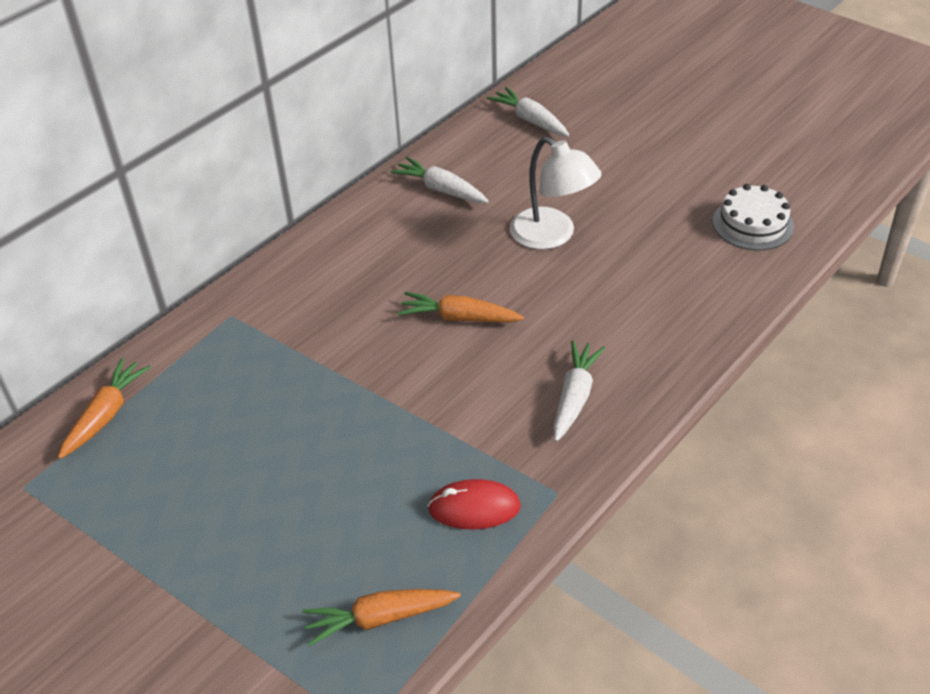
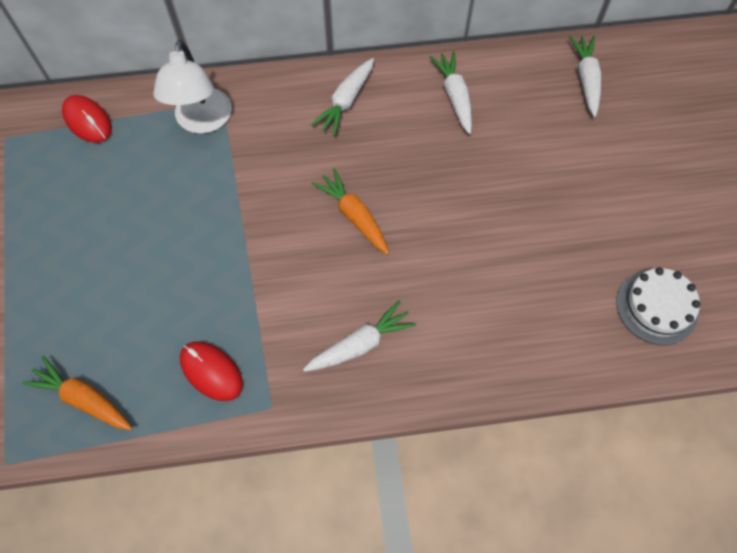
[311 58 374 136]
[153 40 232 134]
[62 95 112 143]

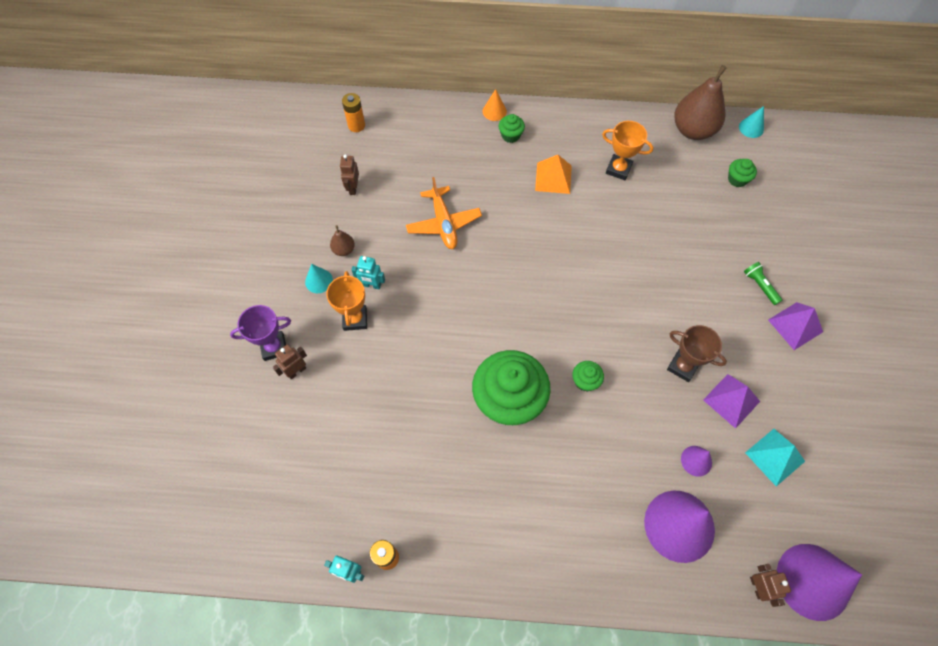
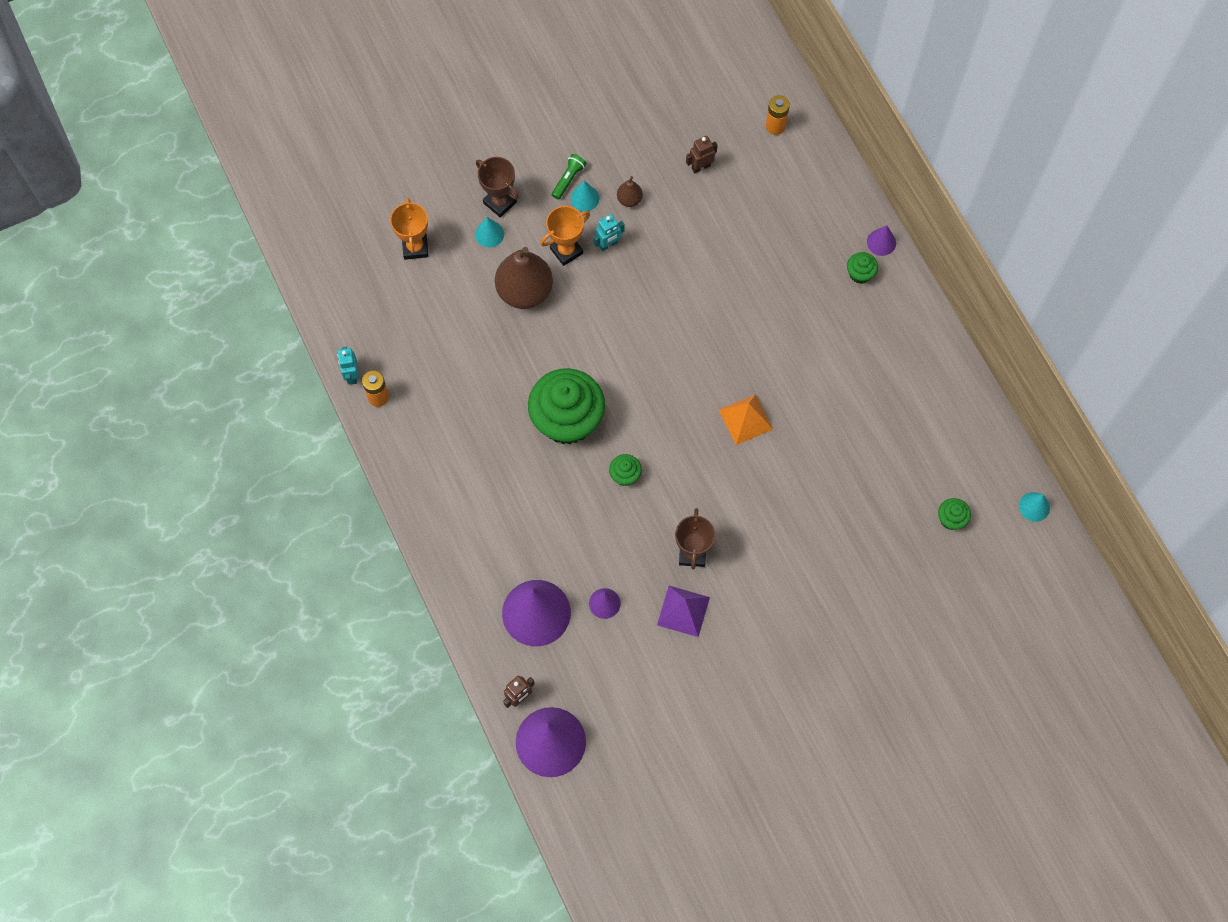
[406 177 482 249] (first image)
[745 429 805 486] (first image)
[768 302 823 350] (first image)
[719 394 773 445]
[390 198 429 260]
[495 247 553 309]
[552 154 587 200]
[475 217 504 248]
[476 157 519 218]
[867 225 896 256]
[594 214 624 251]

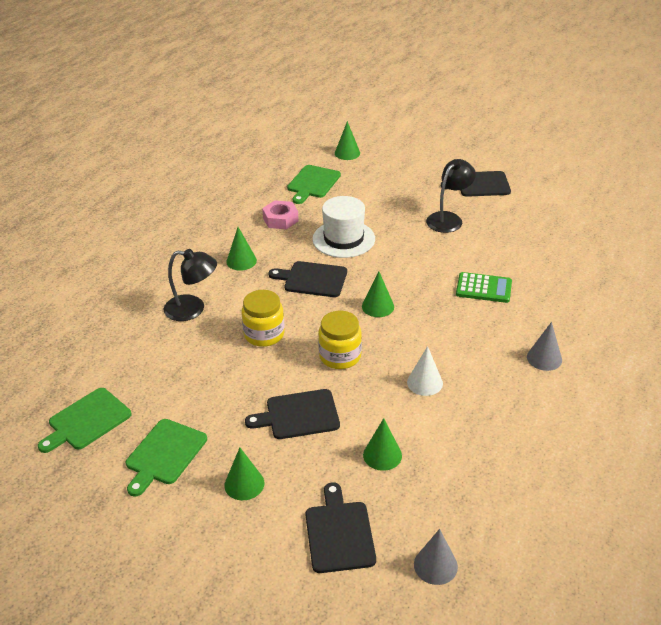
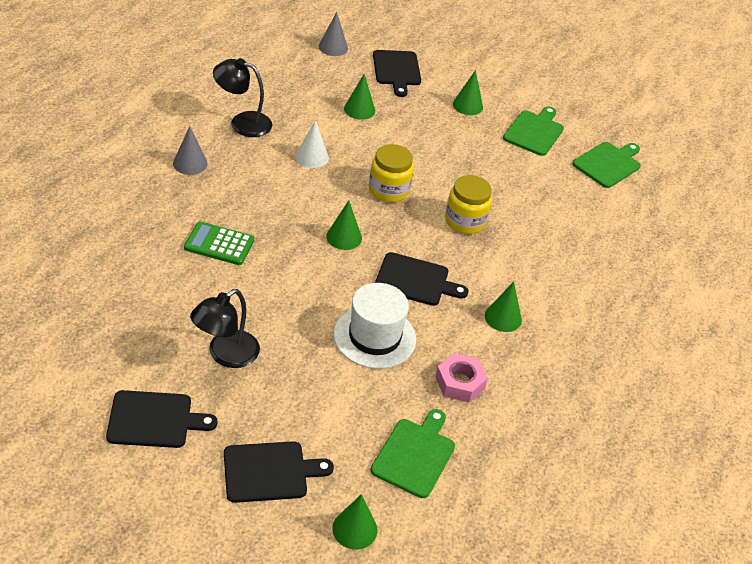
[213 58 272 137]
[224 441 334 503]

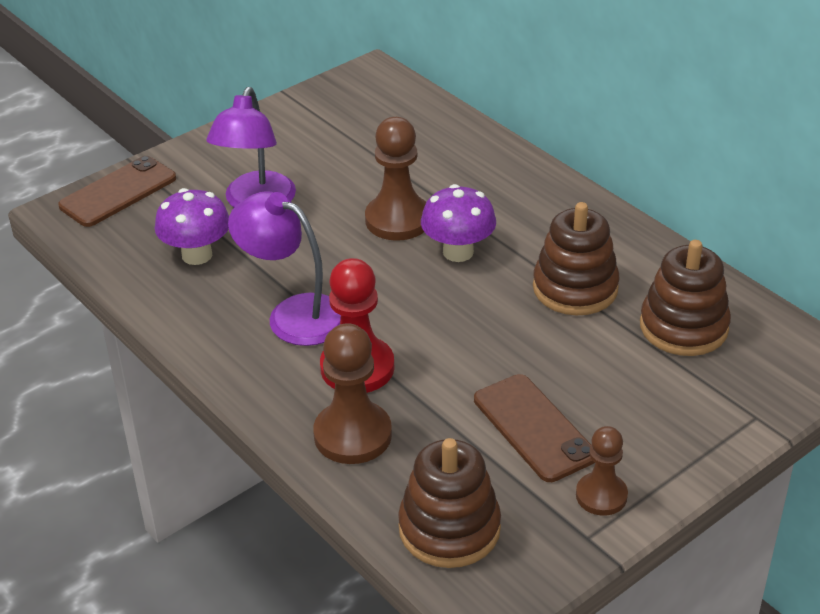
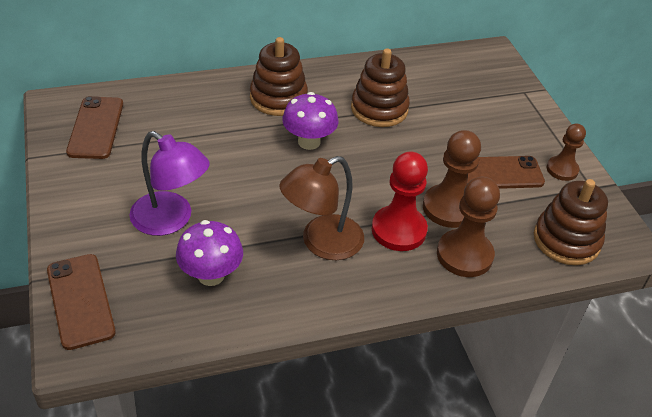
[66 96 123 159]
[423 130 481 228]
[250 37 308 116]
[279 156 364 260]

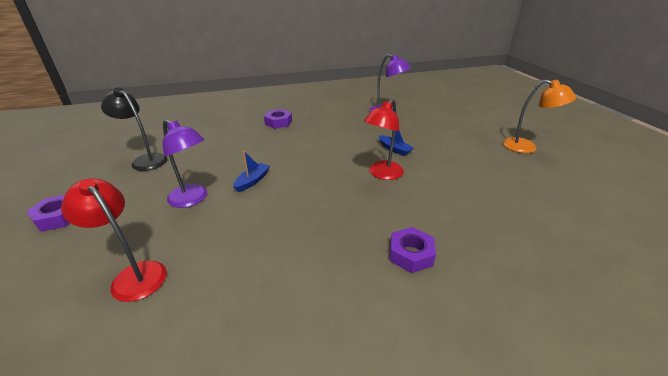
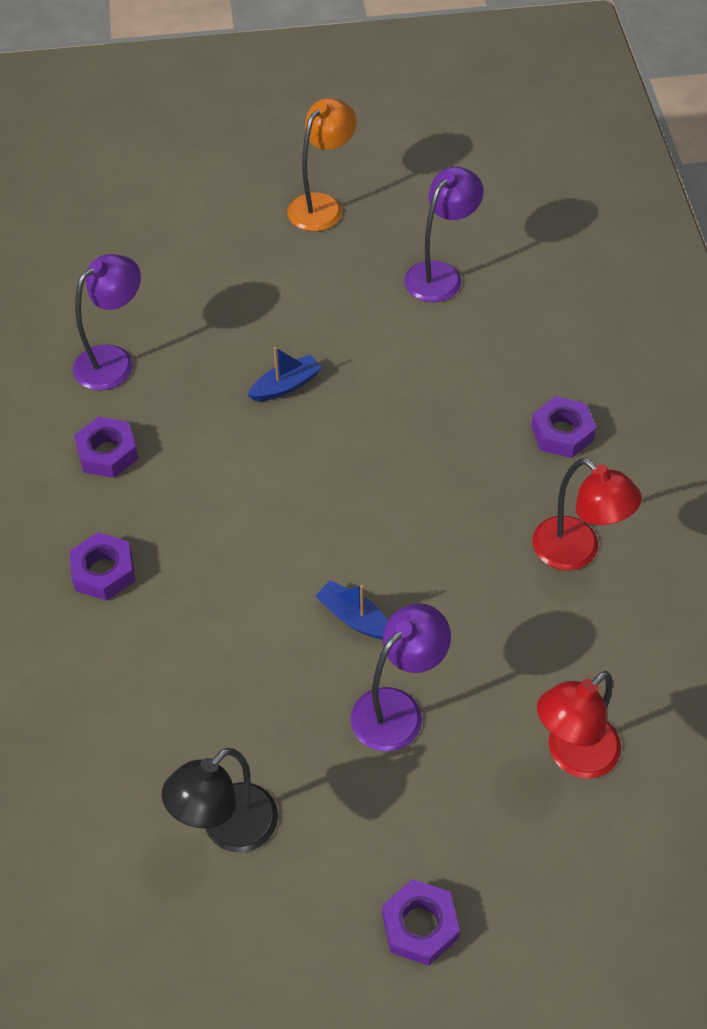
[74 417 139 478]
[404 166 483 302]
[532 458 642 571]

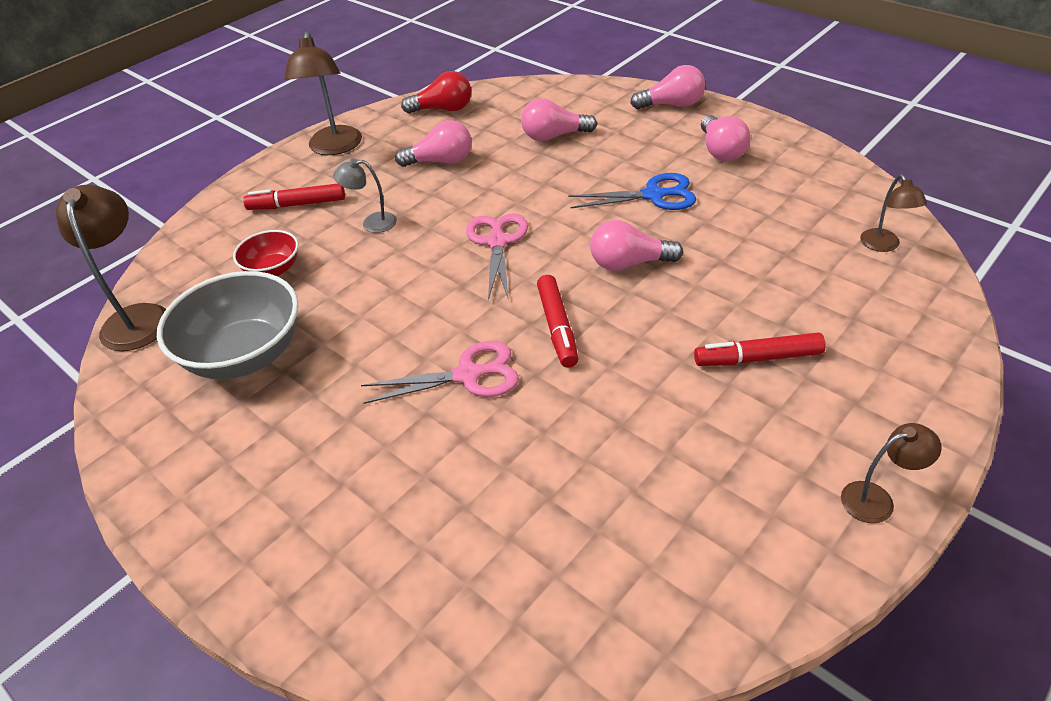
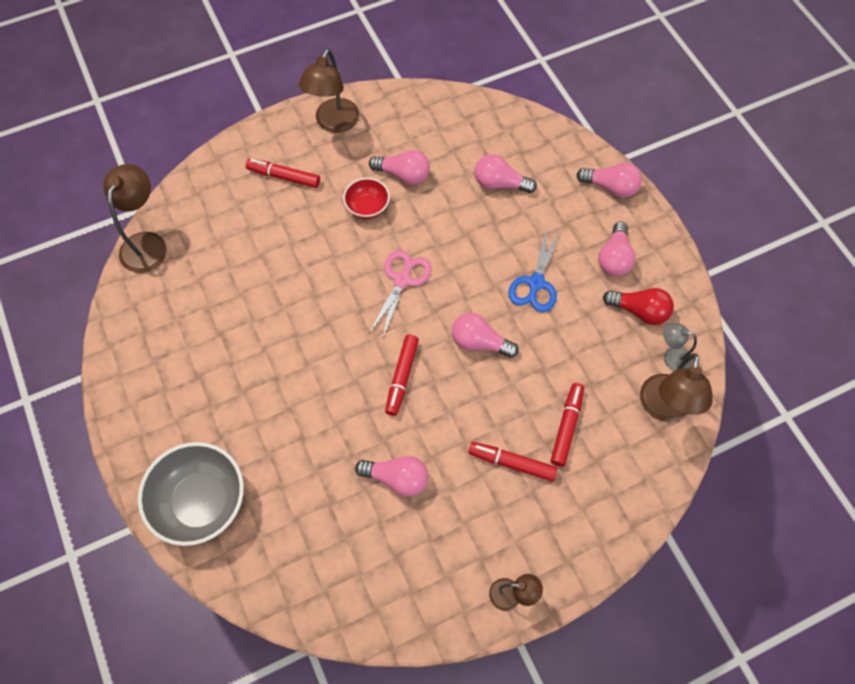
[361 341 519 404] (first image)
[355 456 428 497]
[551 383 584 467]
[138 442 244 546]
[343 178 390 219]
[663 322 697 371]
[603 288 674 325]
[508 229 561 312]
[640 353 713 422]

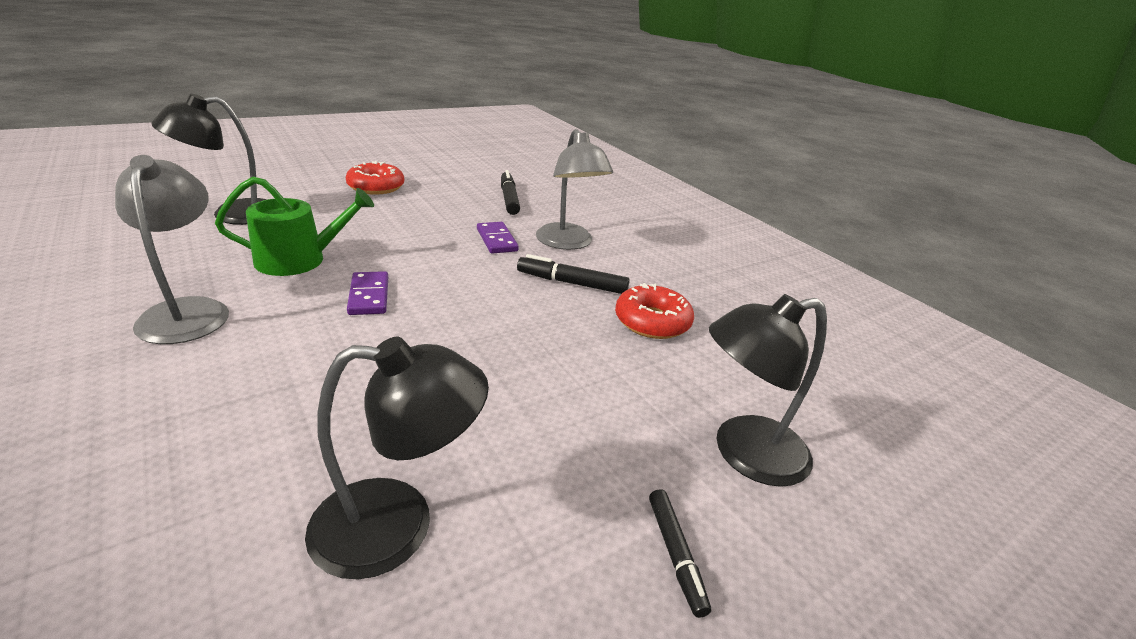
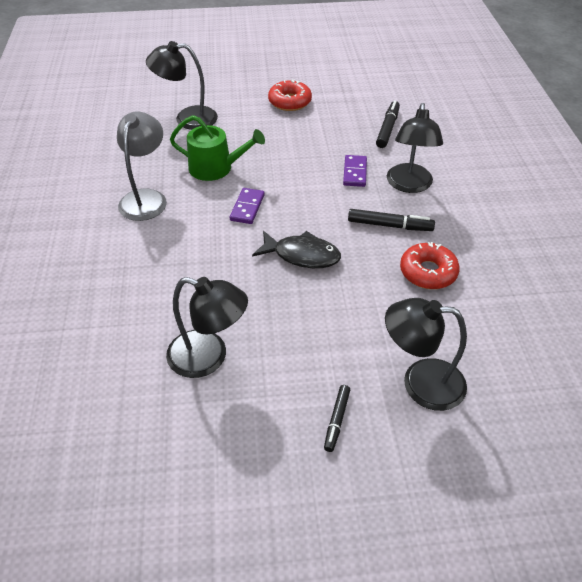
[252 231 341 268]
[387 103 443 193]
[348 209 435 231]

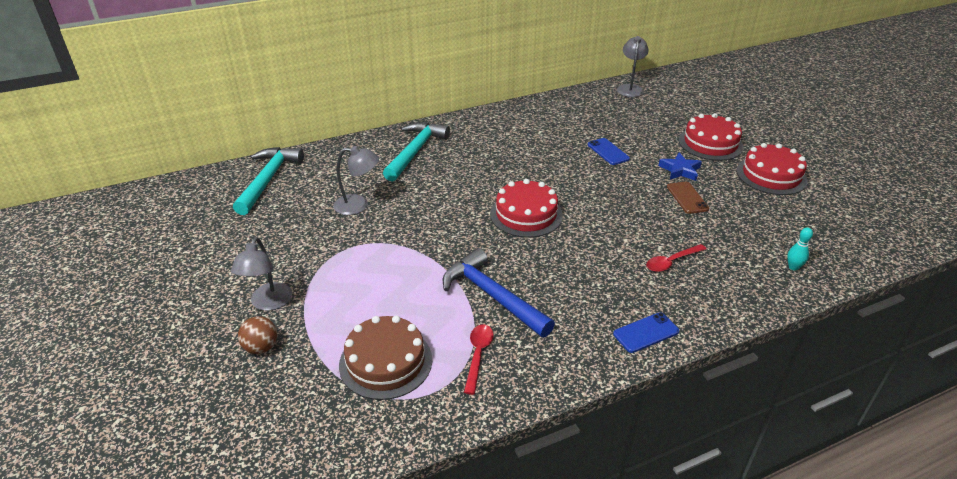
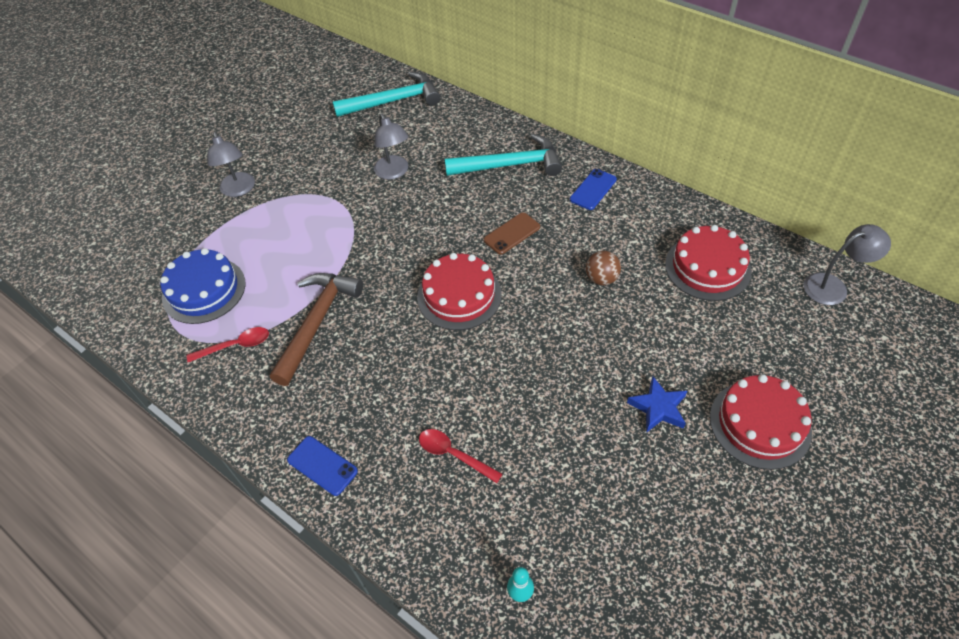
[586 251 621 285]
[570 169 617 210]
[484 212 540 255]
[665 225 752 301]
[160 248 246 324]
[270 273 363 386]
[207 132 255 197]

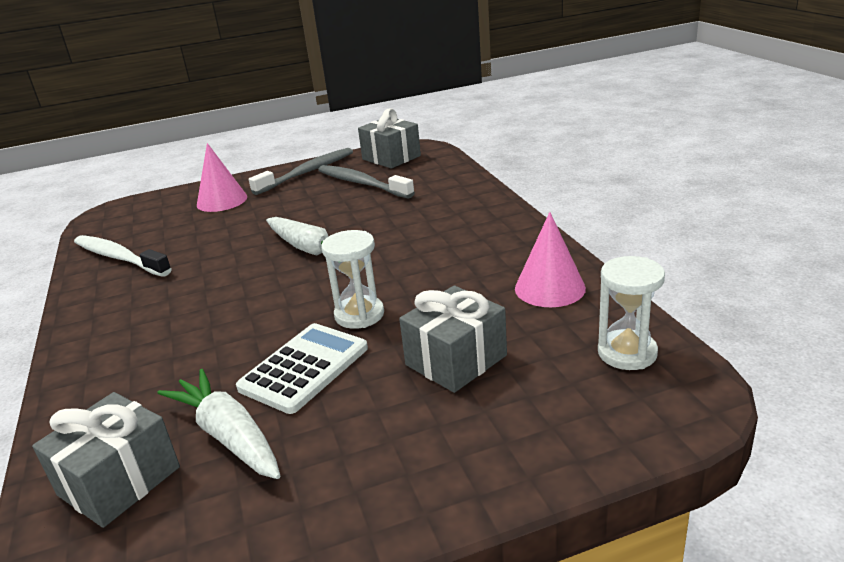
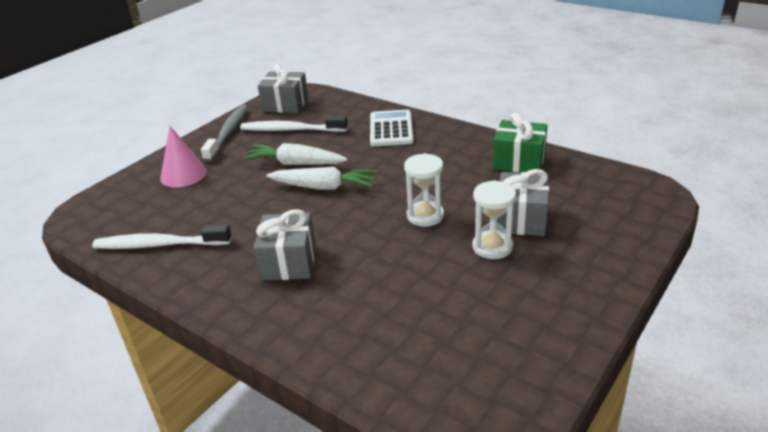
[254 209 316 281]
[243 143 347 165]
[370 110 414 146]
[472 180 516 259]
[493 113 548 172]
[240 116 348 132]

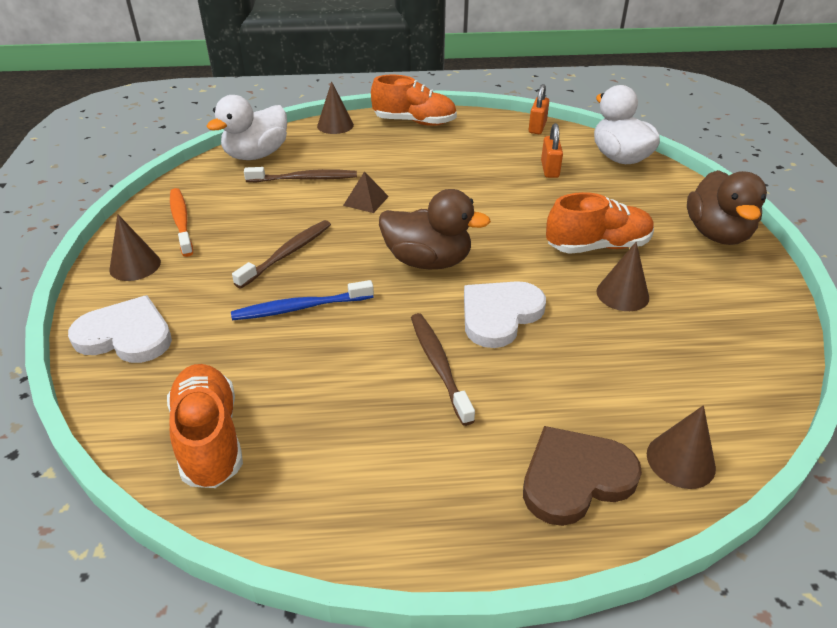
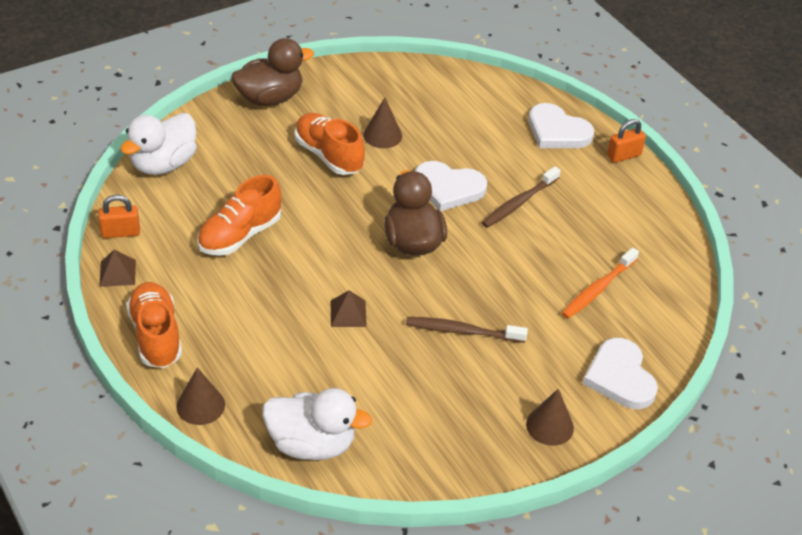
[231 280 374 320] (first image)
[244 167 357 182] (first image)
[647 405 716 489] (first image)
[99 249 136 287]
[197 175 281 256]
[562 247 639 319]
[607 119 646 163]
[529 103 594 148]

